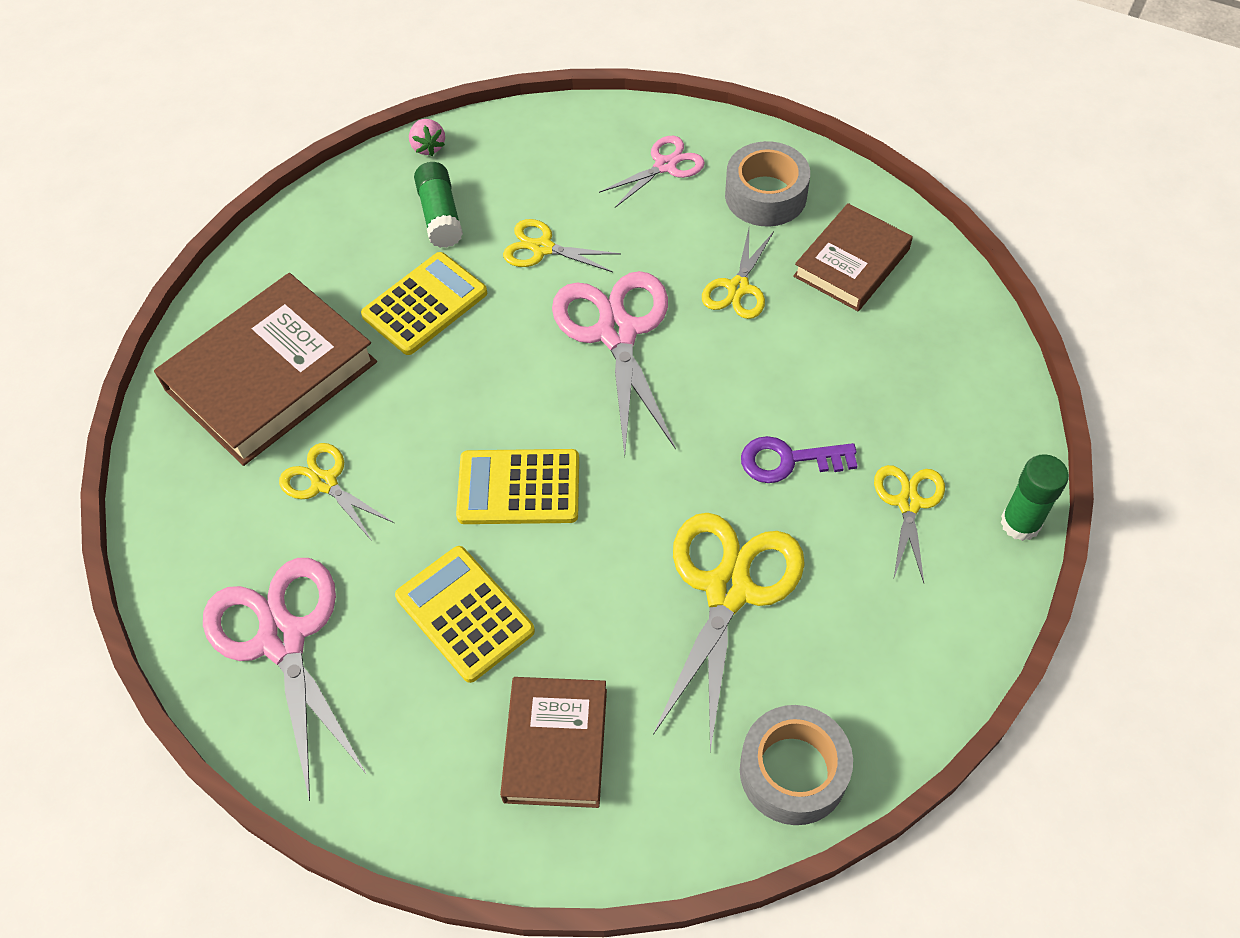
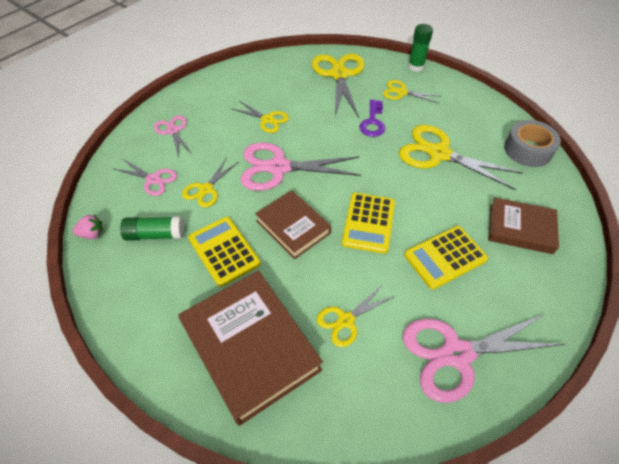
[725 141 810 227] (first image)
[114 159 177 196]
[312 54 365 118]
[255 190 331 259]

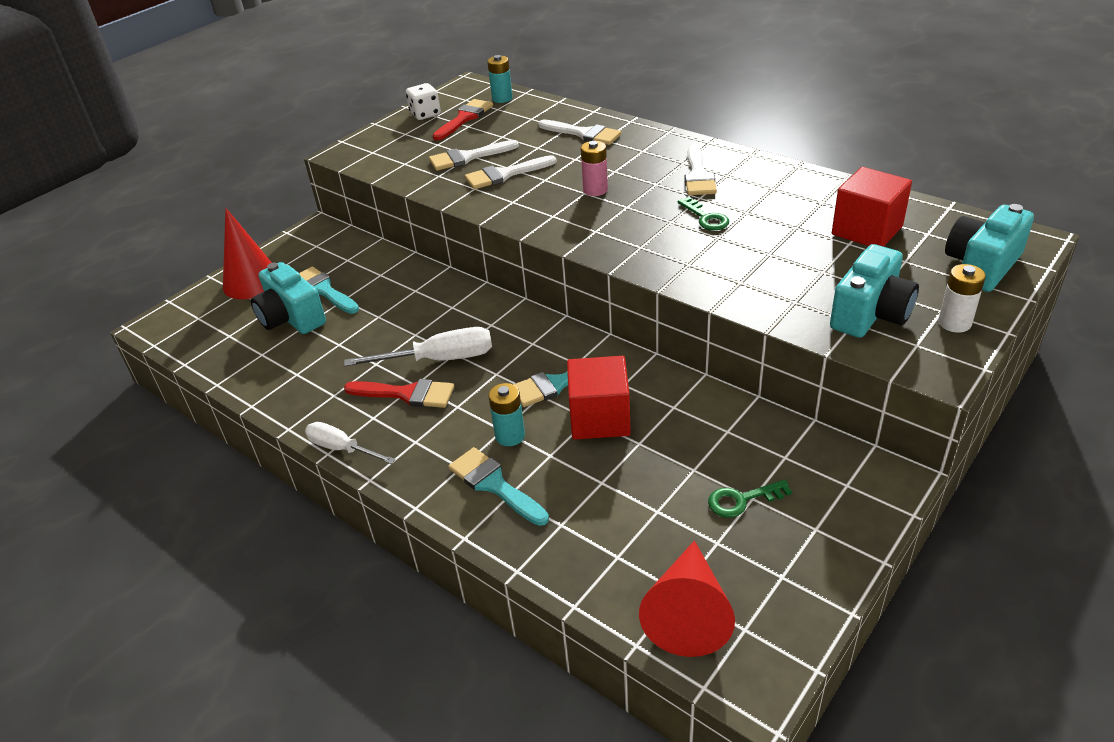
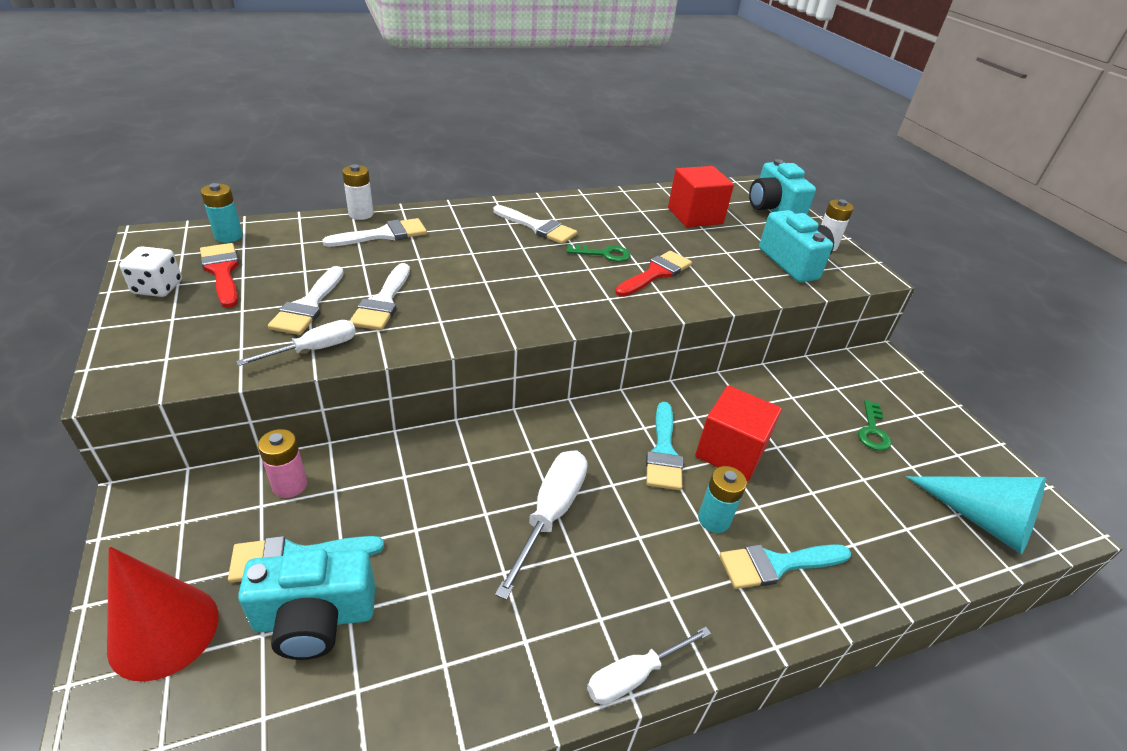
[236 320 356 366]
[342 164 374 220]
[615 251 692 297]
[258 429 307 498]
[906 476 1046 554]

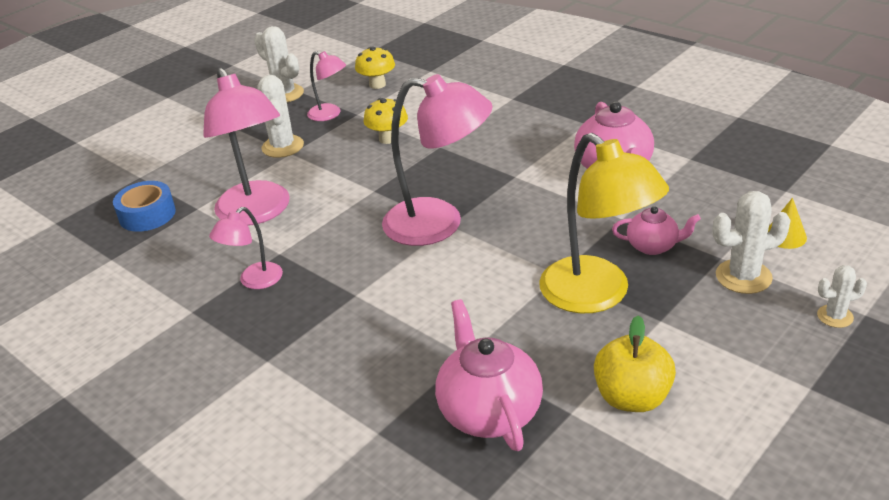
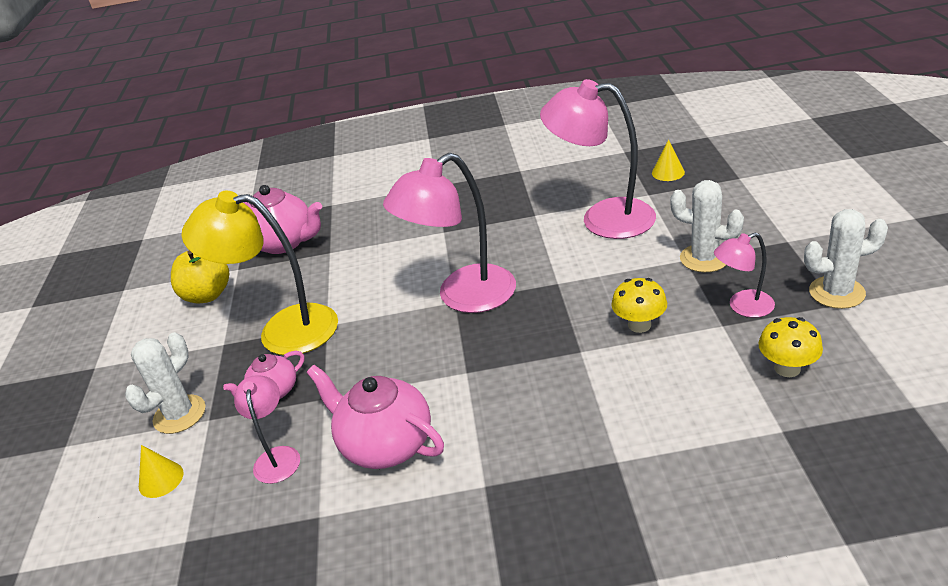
[817 265 867 328] (first image)
[234 375 300 484]
[652 139 685 181]

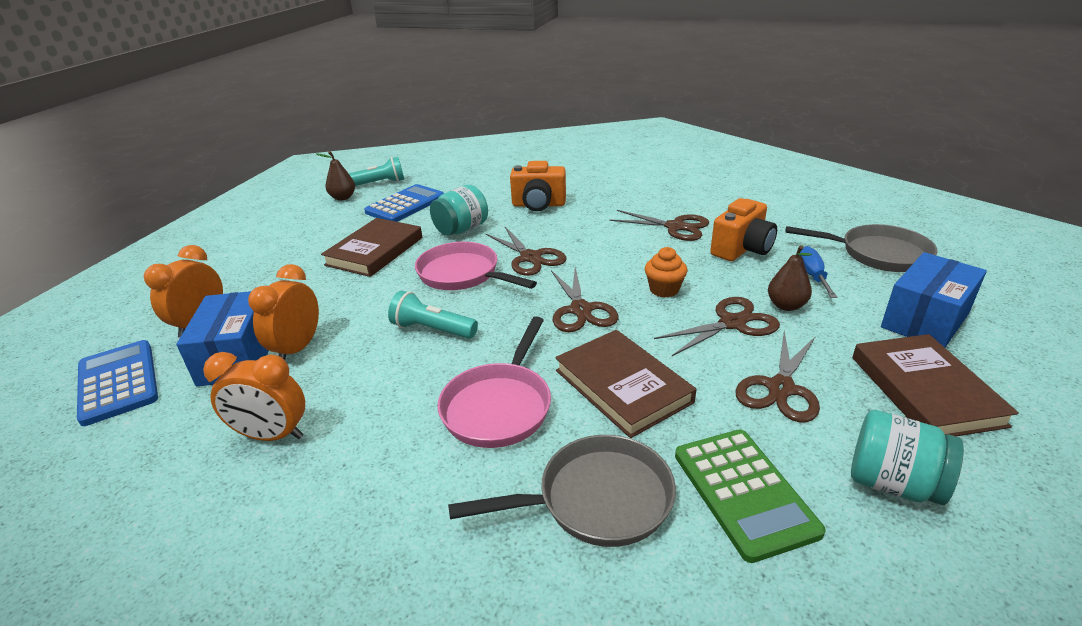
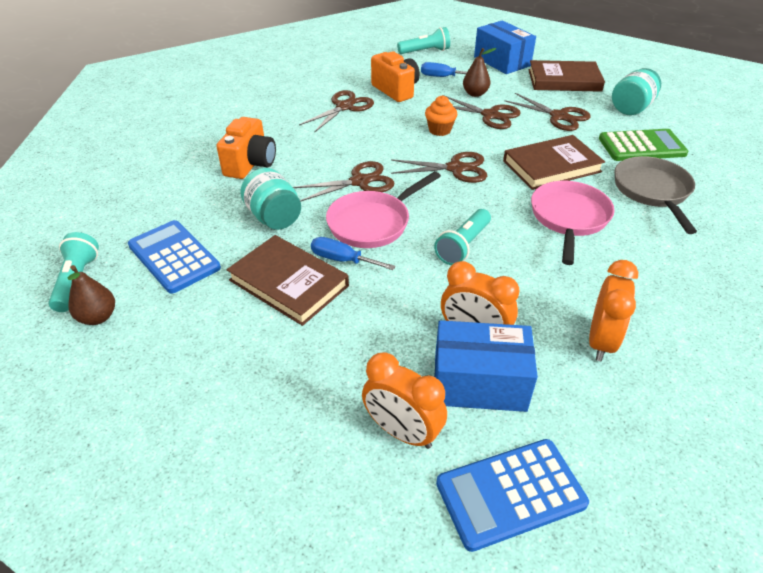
[311 237 396 270]
[397 27 450 54]
[531 181 615 265]
[443 95 521 129]

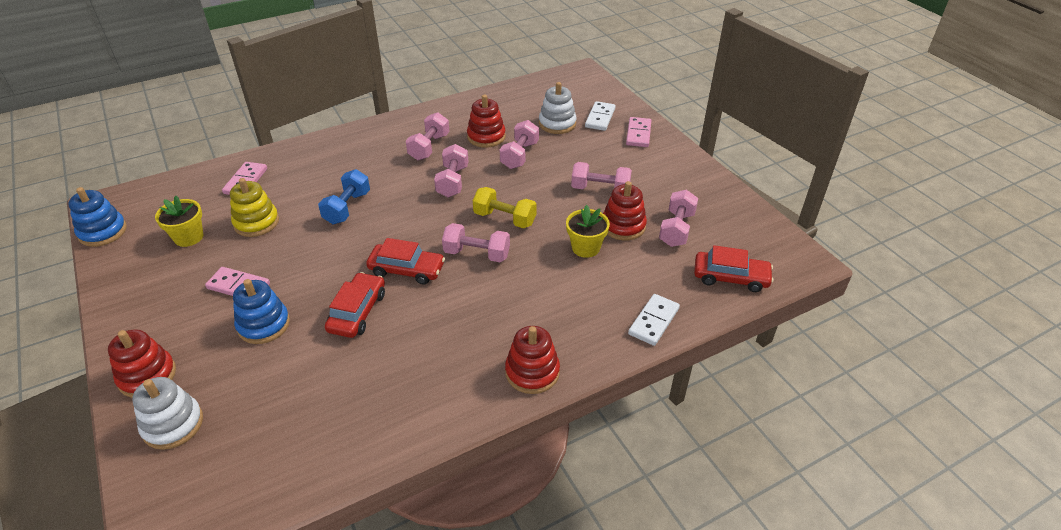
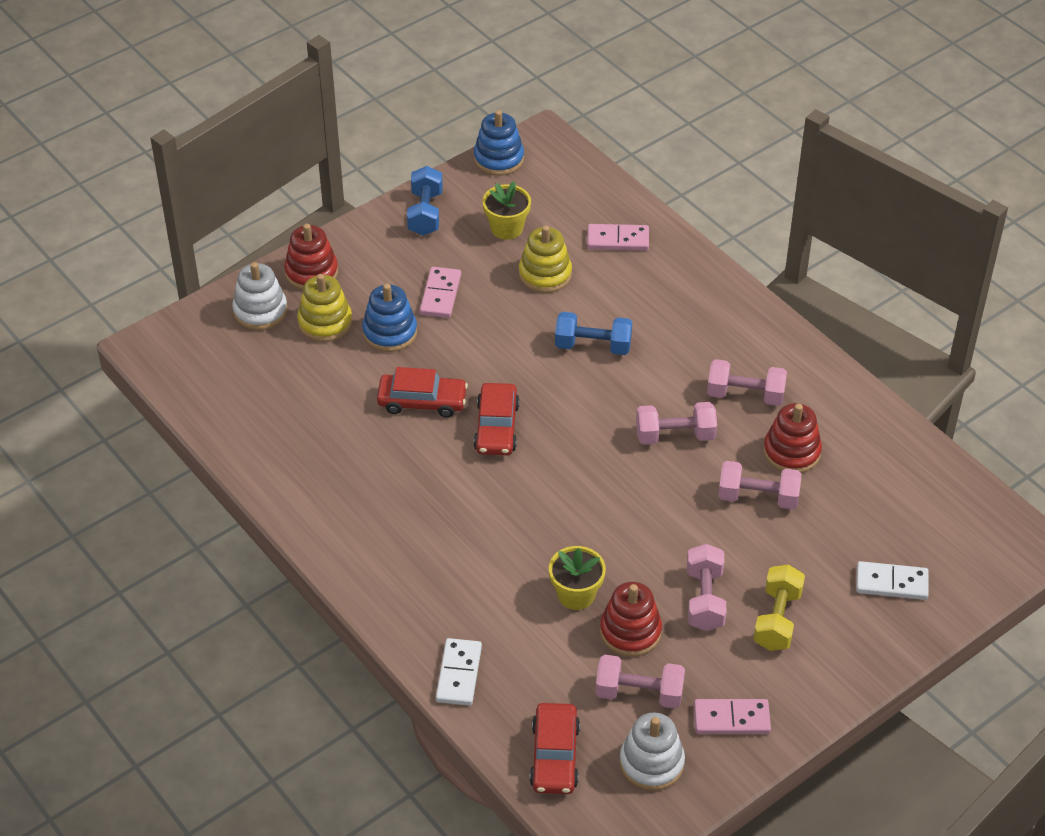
[442 223 510 262] (first image)
[505 326 560 394] (first image)
[297 274 352 342]
[407 166 443 236]
[753 565 805 651]
[620 712 685 791]
[694 699 771 734]
[436 638 482 706]

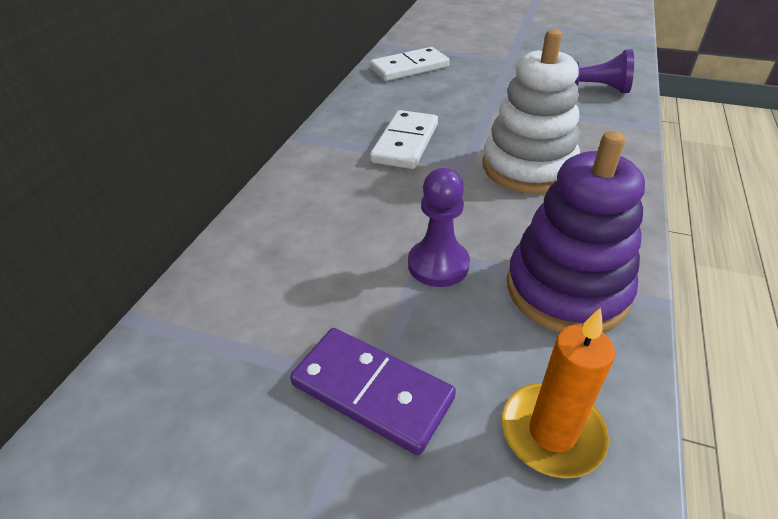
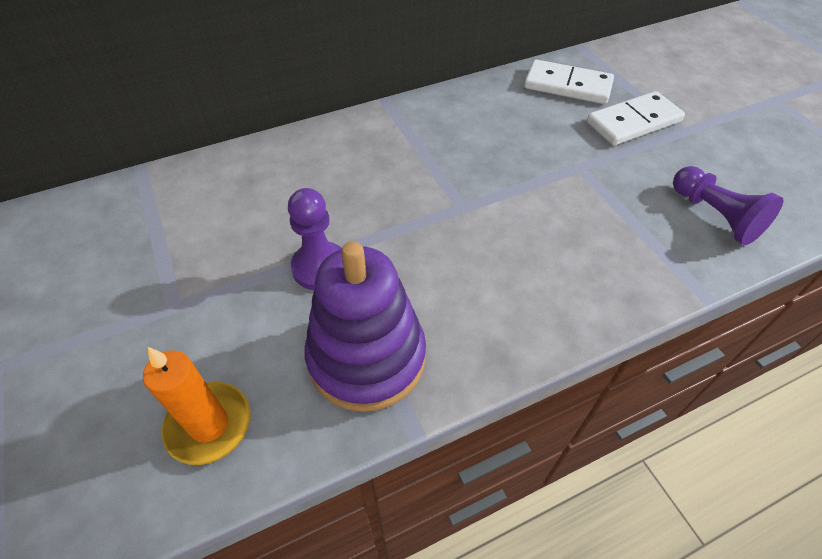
[290 328 456 455] (first image)
[483 29 580 194] (first image)
[587 91 685 145]

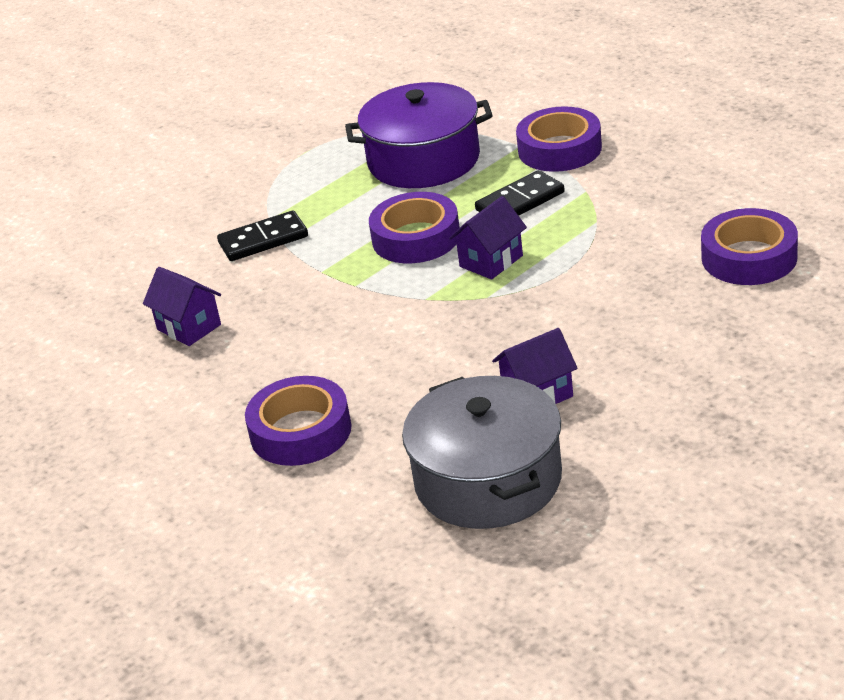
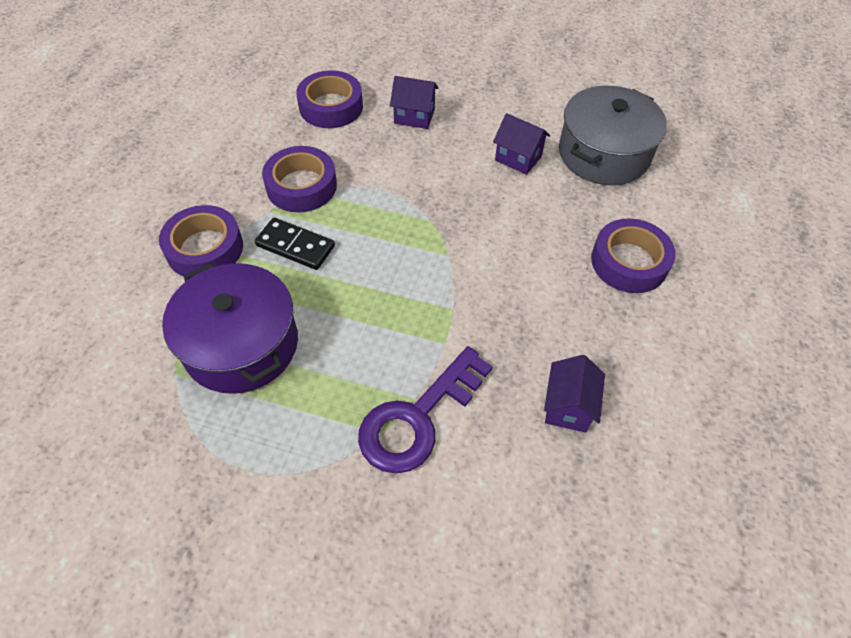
[262 146 337 212]
[390 76 438 129]
[358 346 493 474]

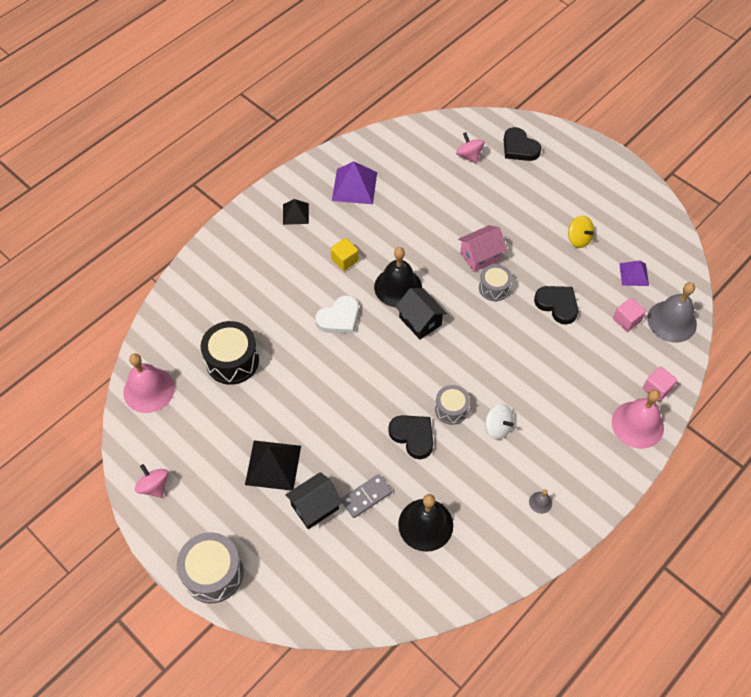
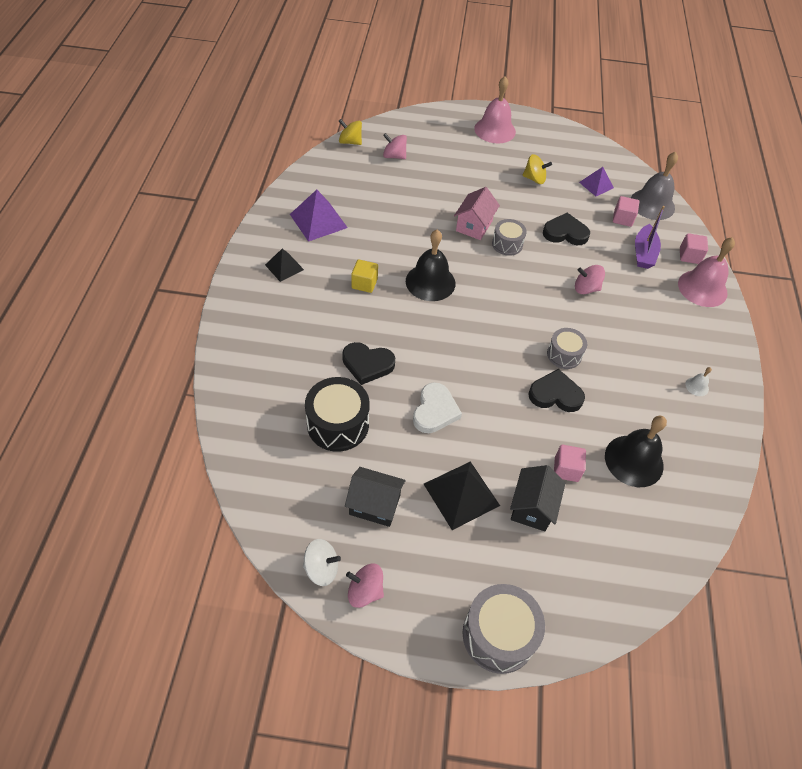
[339 119 362 145]
[575 265 605 294]
[635 206 665 269]
[474 76 516 143]
[413 382 462 433]
[345 467 406 527]
[303 539 341 586]
[342 342 395 385]
[554 445 586 482]
[685 367 712 396]

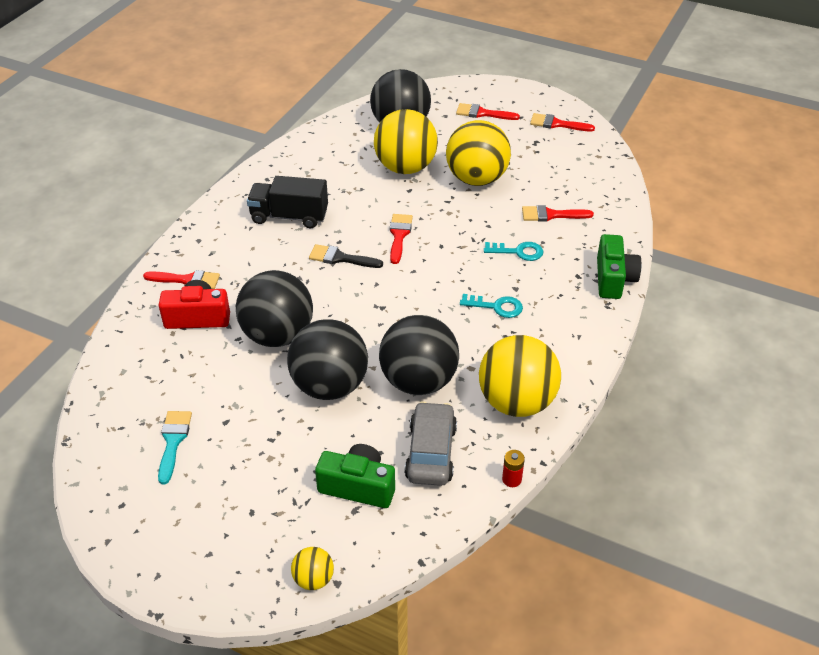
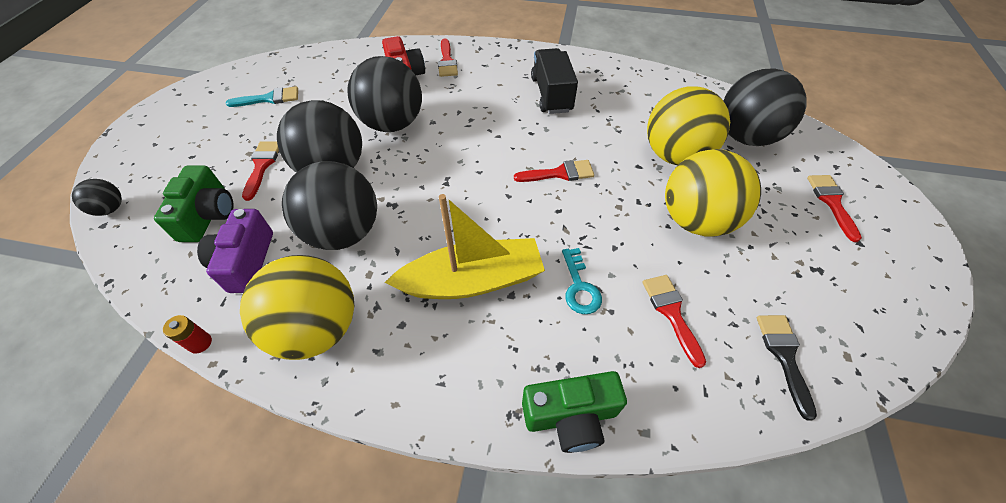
[757 315 817 421]
[242 141 279 201]
[197 209 273 293]
[385 194 545 299]
[72 179 122 216]

